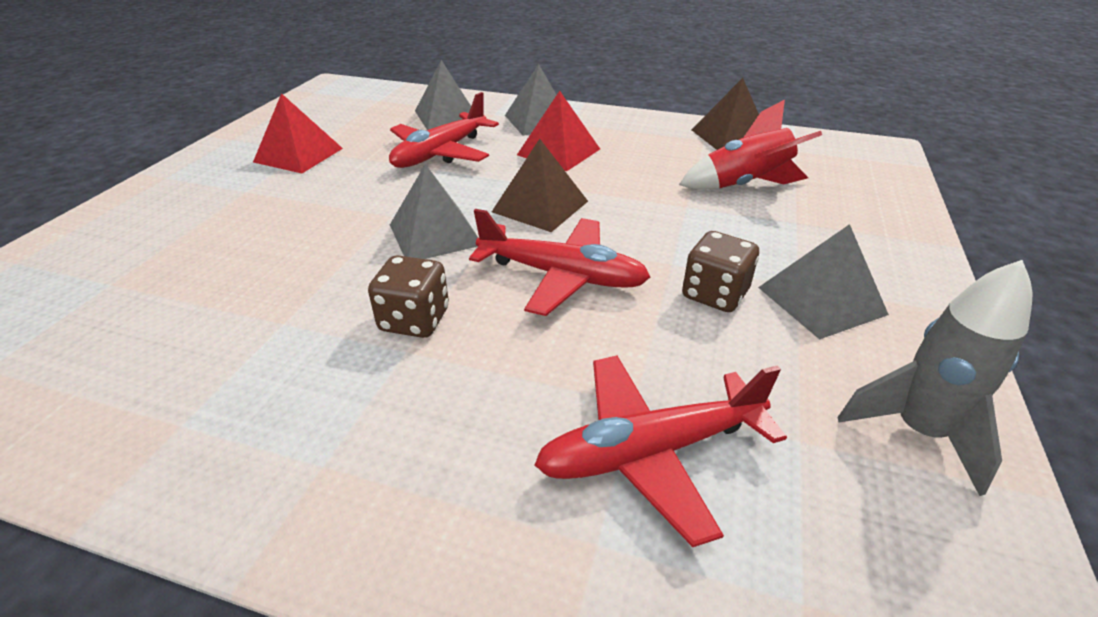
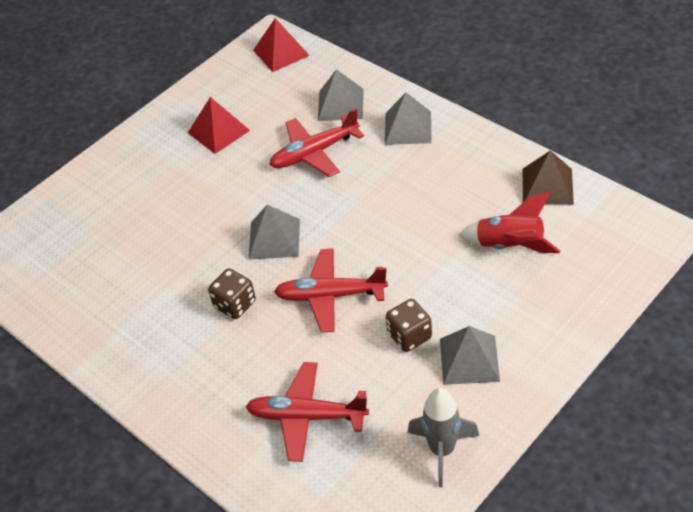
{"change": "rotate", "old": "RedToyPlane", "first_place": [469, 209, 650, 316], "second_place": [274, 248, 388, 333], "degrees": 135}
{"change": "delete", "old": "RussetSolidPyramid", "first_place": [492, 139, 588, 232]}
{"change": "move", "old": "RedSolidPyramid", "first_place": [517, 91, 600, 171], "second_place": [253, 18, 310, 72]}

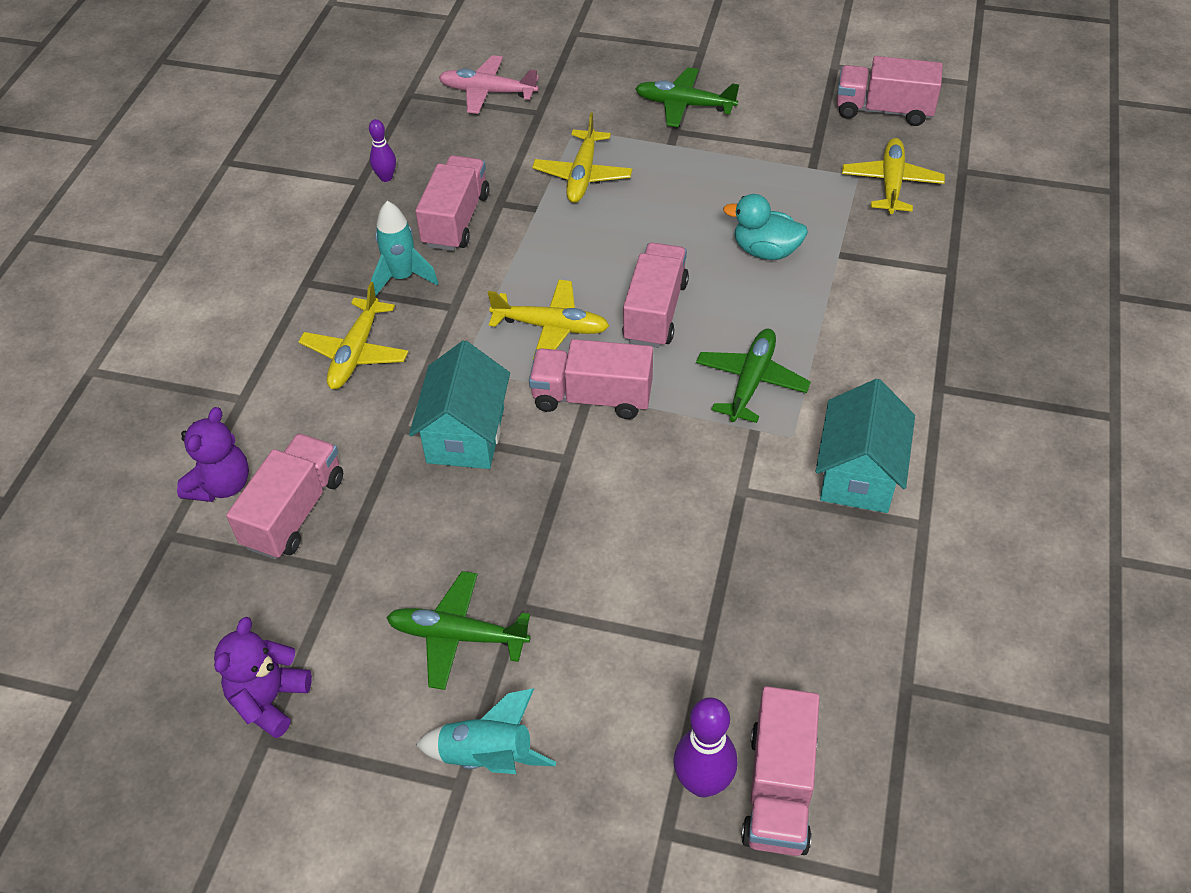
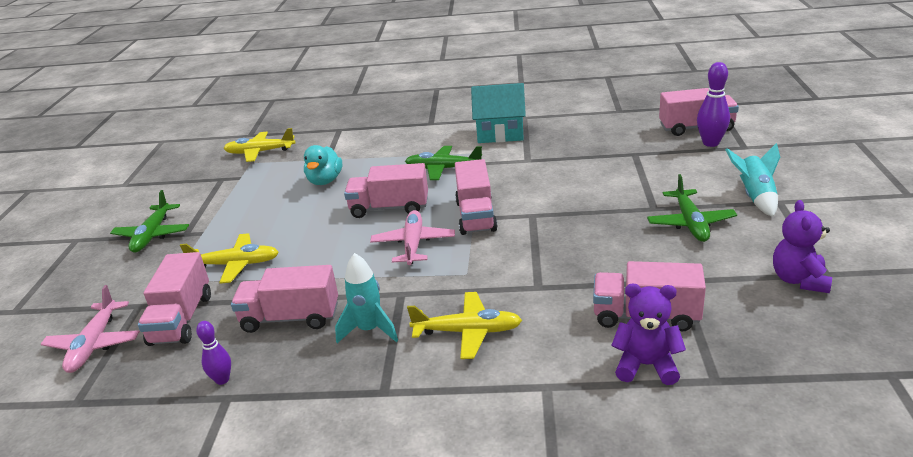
{"change": "rotate", "old": "RoyalPurpleStuffedBear", "first_place": [214, 617, 312, 738], "second_place": [773, 200, 832, 293], "degrees": 90}
{"change": "delete", "old": "AquaCottage", "first_place": [409, 341, 510, 469]}
{"change": "recolor", "old": "BrightYellowToyPlane", "new": "PinkToyPlane", "first_place": [488, 280, 609, 360], "second_place": [370, 210, 455, 265]}
{"change": "move", "old": "PinkLorry", "first_place": [837, 56, 943, 126], "second_place": [138, 252, 211, 346]}

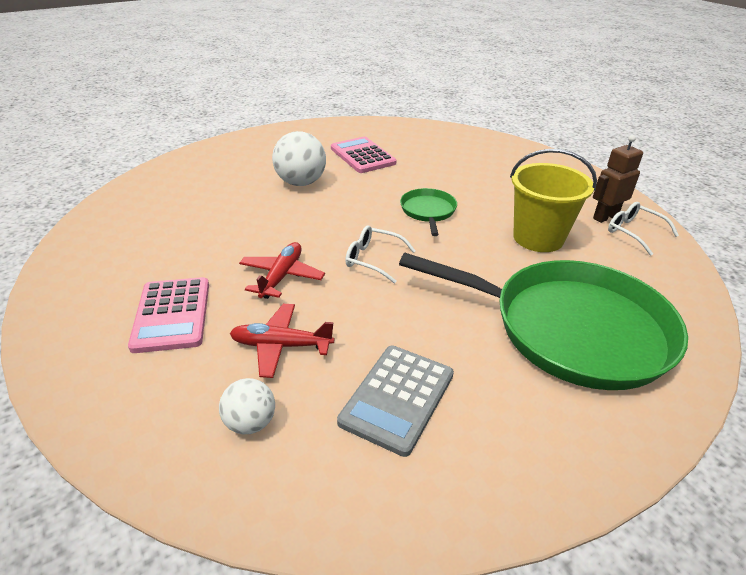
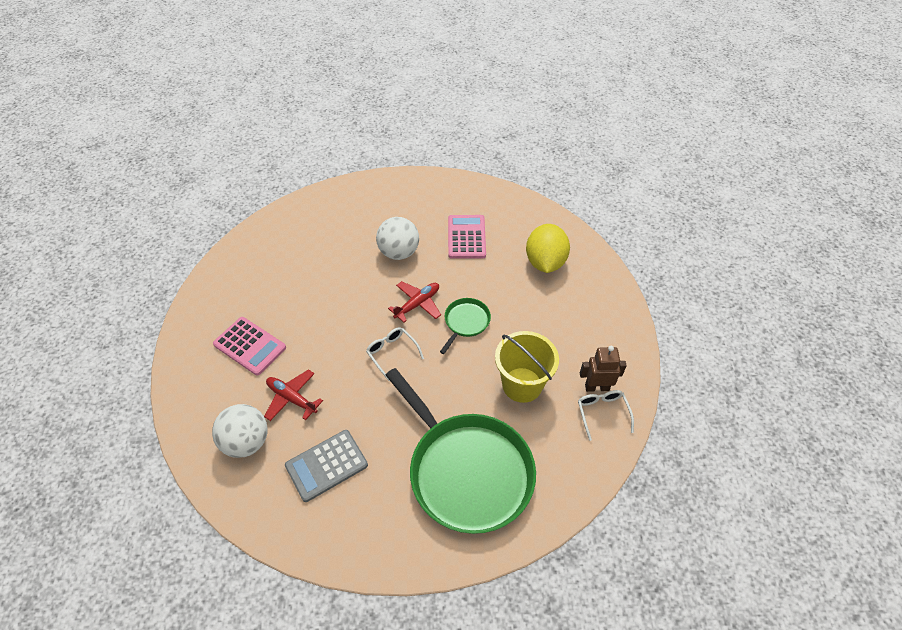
{"change": "rotate", "old": "PinkCalculator", "first_place": [128, 277, 209, 353], "second_place": [213, 317, 286, 375], "degrees": -75}
{"change": "resize", "old": "SnowWhiteBall", "first_place": [219, 378, 275, 434], "second_place": [212, 404, 268, 458], "factor": 1.69}
{"change": "move", "old": "RedToyPlane", "first_place": [239, 242, 325, 299], "second_place": [388, 281, 441, 322]}
{"change": "insert", "new": "BrightYellowLemon", "second_place": [526, 224, 570, 273]}

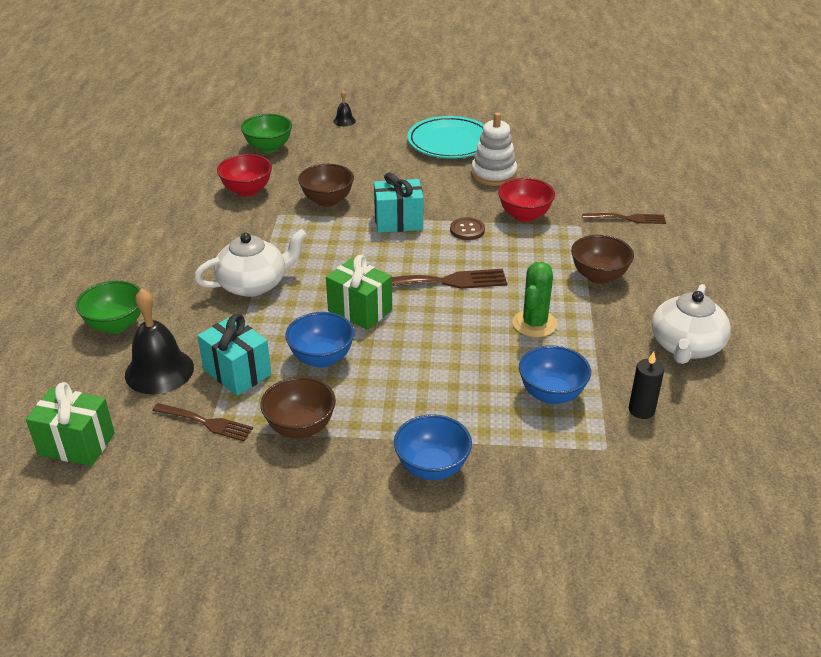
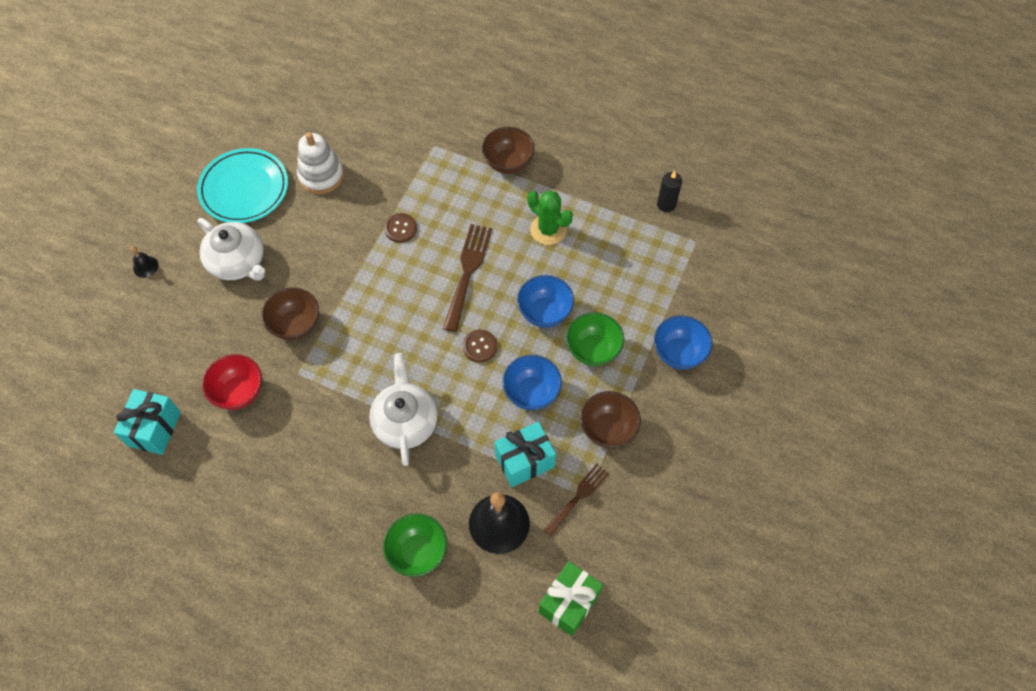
{"change": "move", "old": "EmeraldBowl", "first_place": [241, 114, 292, 153], "second_place": [566, 312, 624, 366]}
{"change": "replace", "old": "EmeraldPresent", "new": "RussetSewingButton", "first_place": [326, 255, 392, 330], "second_place": [463, 330, 497, 362]}
{"change": "move", "old": "AquaPresent", "first_place": [374, 172, 424, 233], "second_place": [114, 389, 181, 455]}
{"change": "delete", "old": "RedBowl", "first_place": [498, 178, 555, 222]}
{"change": "move", "old": "RoyalBlueBowl", "first_place": [519, 345, 591, 404], "second_place": [517, 275, 574, 328]}
{"change": "delete", "old": "RussetFork", "first_place": [582, 213, 666, 224]}
{"change": "move", "old": "SnowWhiteChinaTeapot", "first_place": [652, 284, 731, 364], "second_place": [198, 218, 265, 281]}

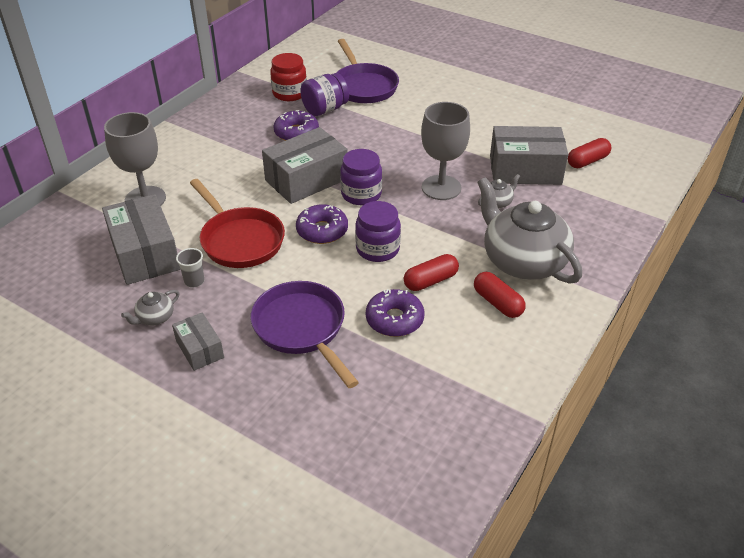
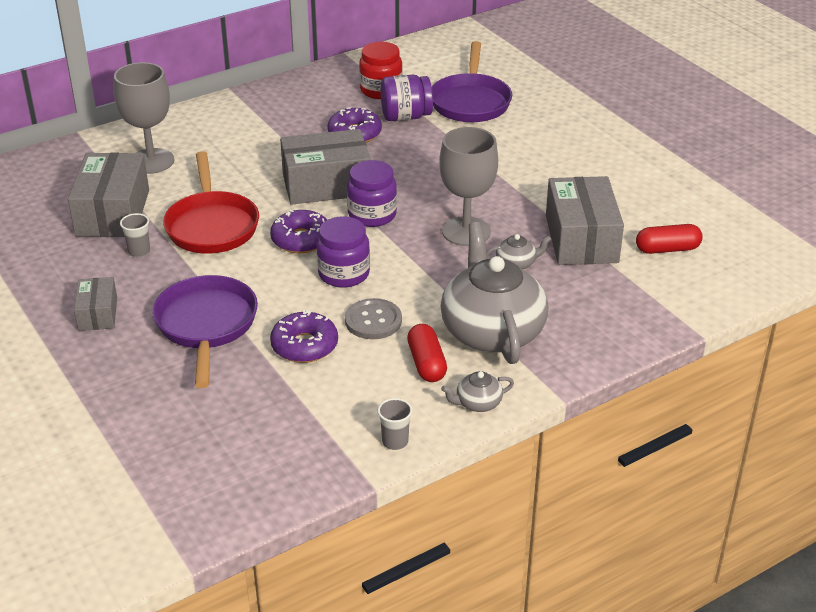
{"change": "move", "old": "GrayChinaTeapot", "first_place": [121, 290, 179, 325], "second_place": [441, 371, 514, 412]}
{"change": "replace", "old": "RedCapsule", "new": "GraySewingButton", "first_place": [404, 254, 459, 291], "second_place": [345, 298, 402, 339]}
{"change": "rotate", "old": "GrayPackage", "first_place": [490, 126, 568, 185], "second_place": [546, 176, 624, 265], "degrees": 60}
{"change": "insert", "new": "GrayBeaker", "second_place": [378, 398, 412, 450]}

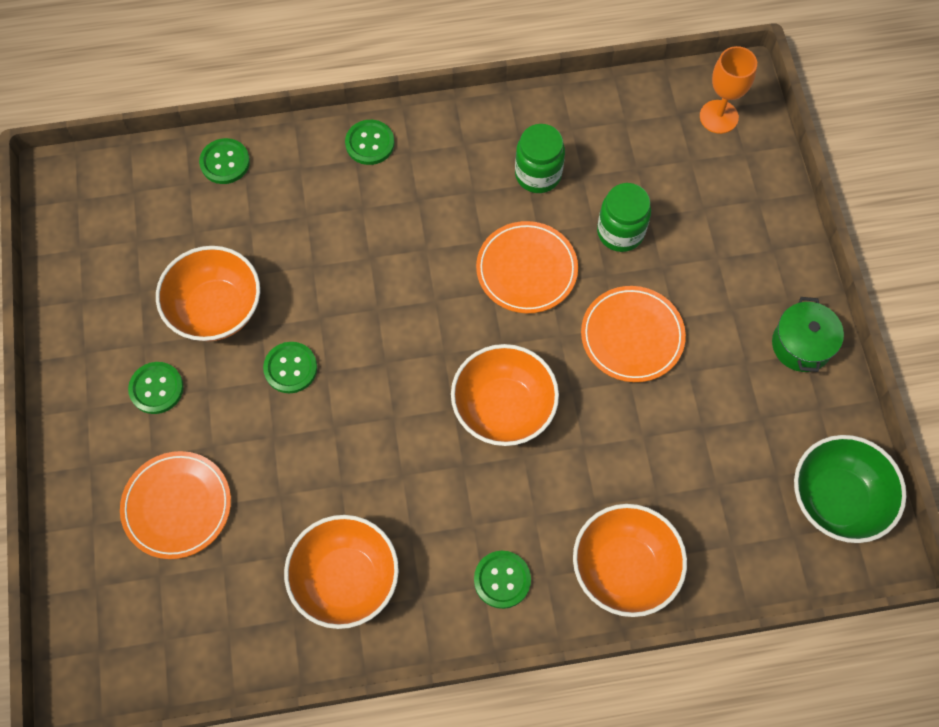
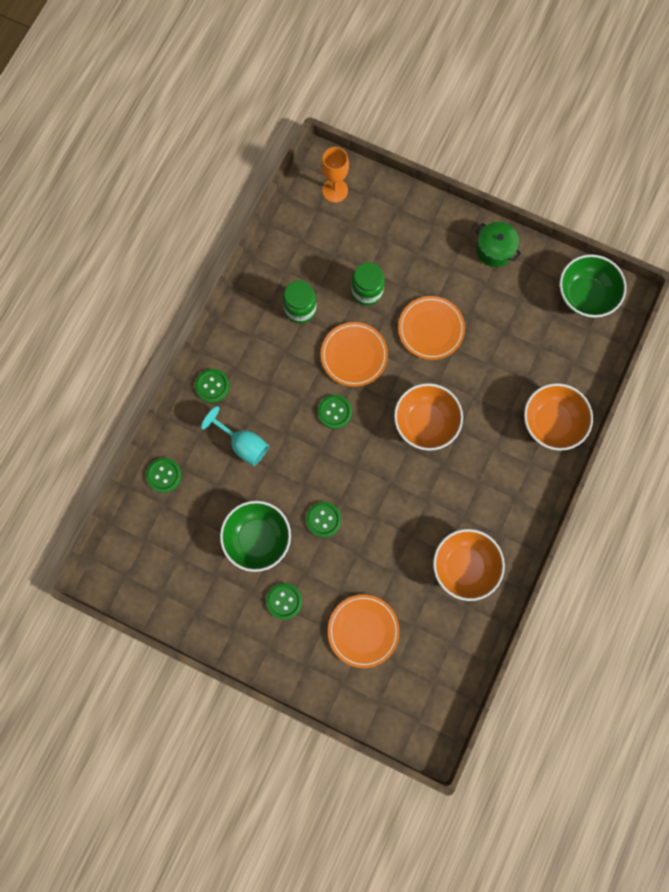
{"change": "recolor", "old": "OrangeBowl", "new": "EmeraldBowl", "first_place": [156, 246, 260, 341], "second_place": [220, 501, 291, 572]}
{"change": "move", "old": "EmeraldSewingButton", "first_place": [474, 551, 531, 609], "second_place": [318, 395, 352, 429]}
{"change": "insert", "new": "AquaGoblet", "second_place": [201, 406, 269, 466]}

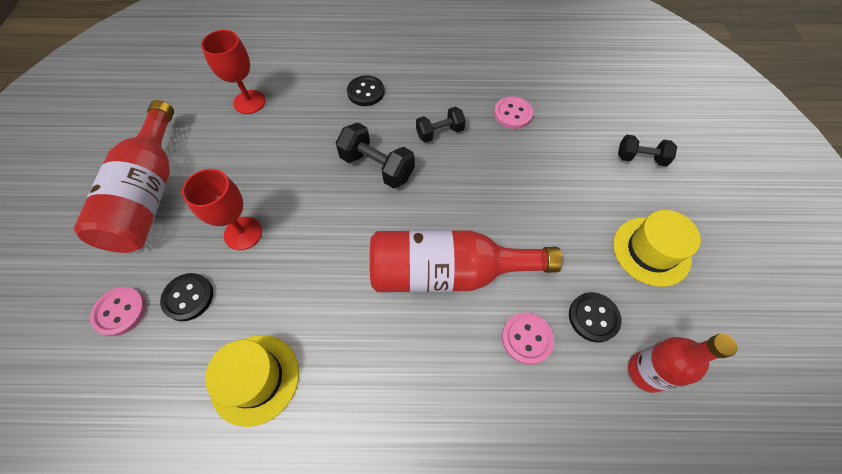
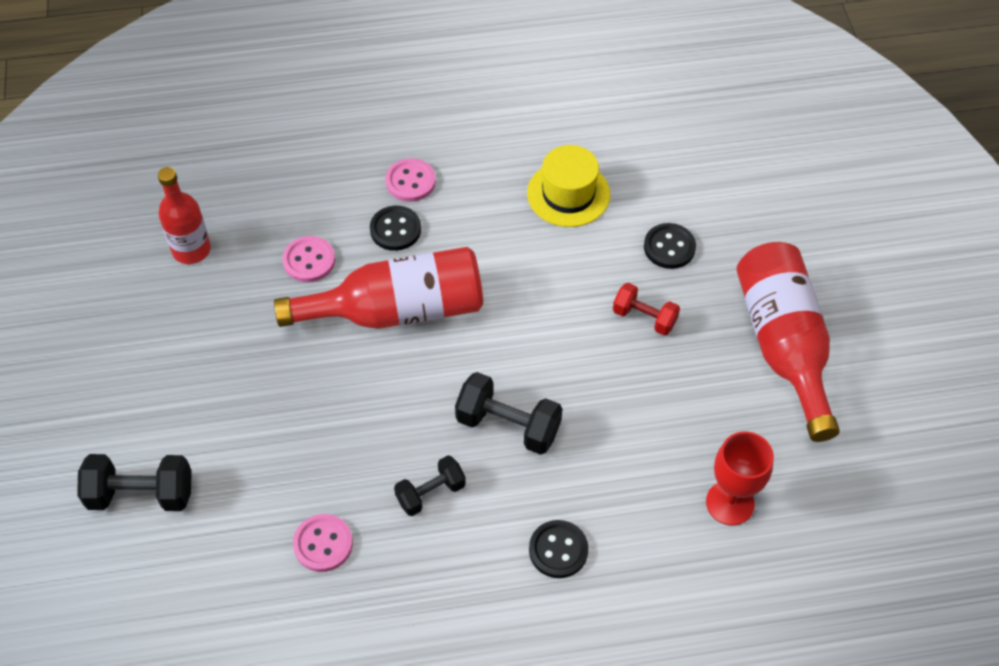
{"change": "move", "old": "PinkSewingButton", "first_place": [90, 287, 146, 336], "second_place": [386, 158, 436, 202]}
{"change": "replace", "old": "RedGoblet", "new": "RedFreeWeight", "first_place": [182, 169, 262, 250], "second_place": [613, 283, 680, 336]}
{"change": "move", "old": "JetBlackSewingButton", "first_place": [569, 292, 621, 342], "second_place": [370, 206, 421, 251]}
{"change": "delete", "old": "BrightYellowHat", "first_place": [613, 210, 701, 287]}
{"change": "resize", "old": "JetBlackFreeWeight", "first_place": [618, 135, 677, 167], "second_place": [77, 454, 192, 511], "factor": 1.53}

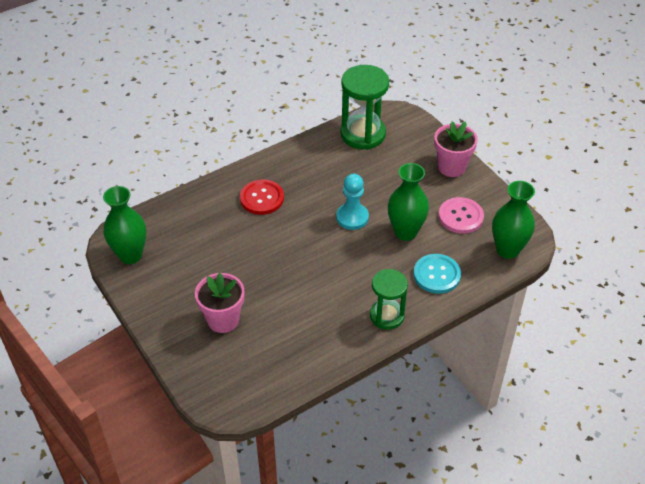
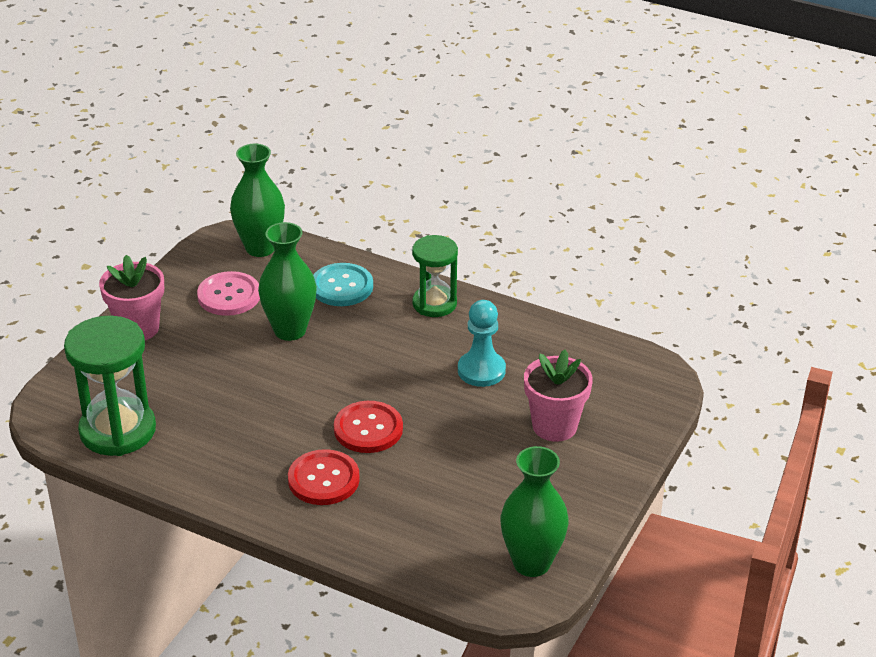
{"change": "move", "old": "AquaGamePawn", "first_place": [336, 174, 369, 230], "second_place": [458, 300, 506, 387]}
{"change": "insert", "new": "RedSewingButton", "second_place": [334, 401, 403, 453]}

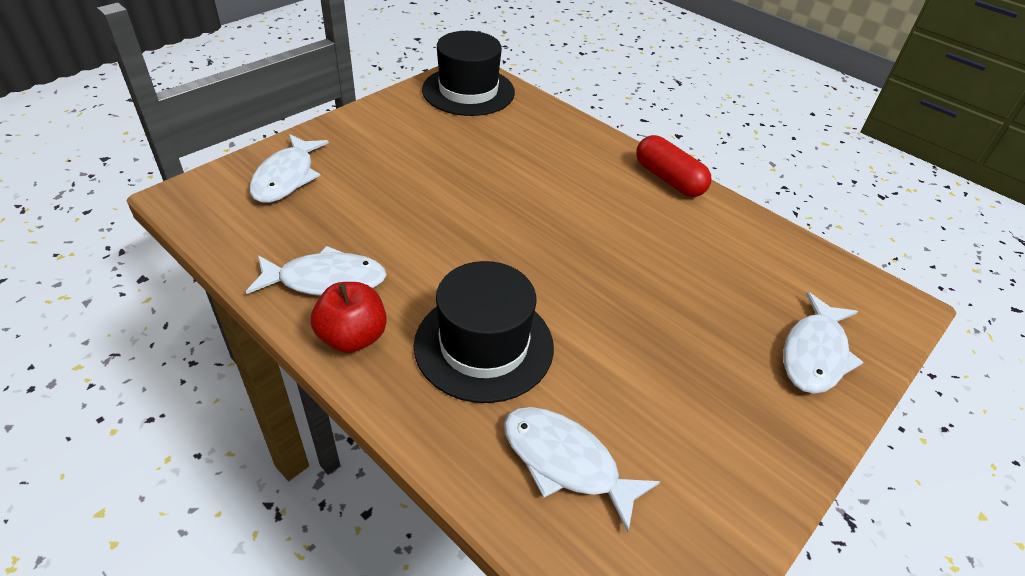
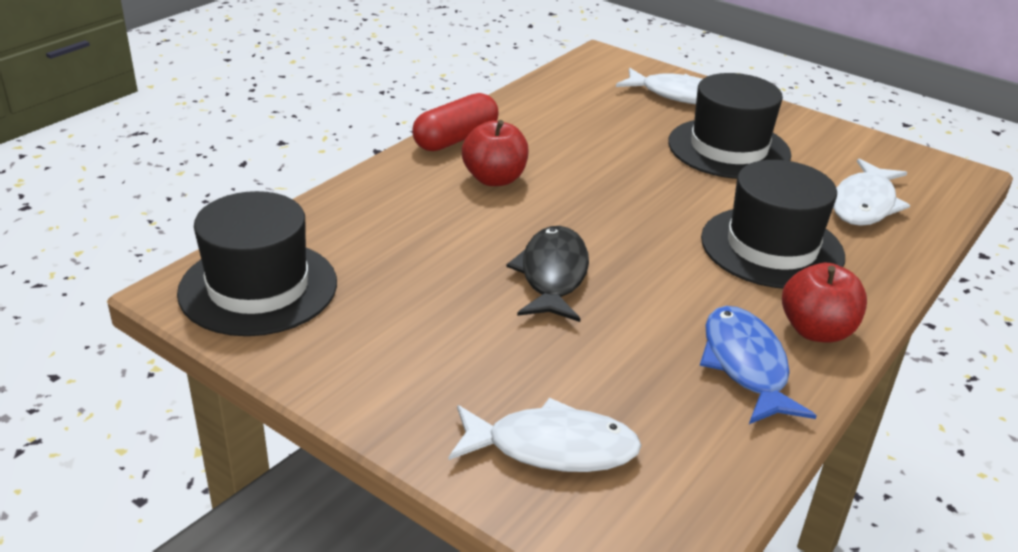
{"change": "recolor", "old": "SnowWhiteFishFigure", "new": "RoyalBlueFishFigure", "first_place": [246, 246, 387, 296], "second_place": [700, 306, 817, 424]}
{"change": "insert", "new": "RedToyApple", "second_place": [462, 120, 529, 186]}
{"change": "insert", "new": "JetBlackFishFigure", "second_place": [506, 226, 589, 322]}
{"change": "insert", "new": "JetBlackHat", "second_place": [668, 73, 791, 179]}

